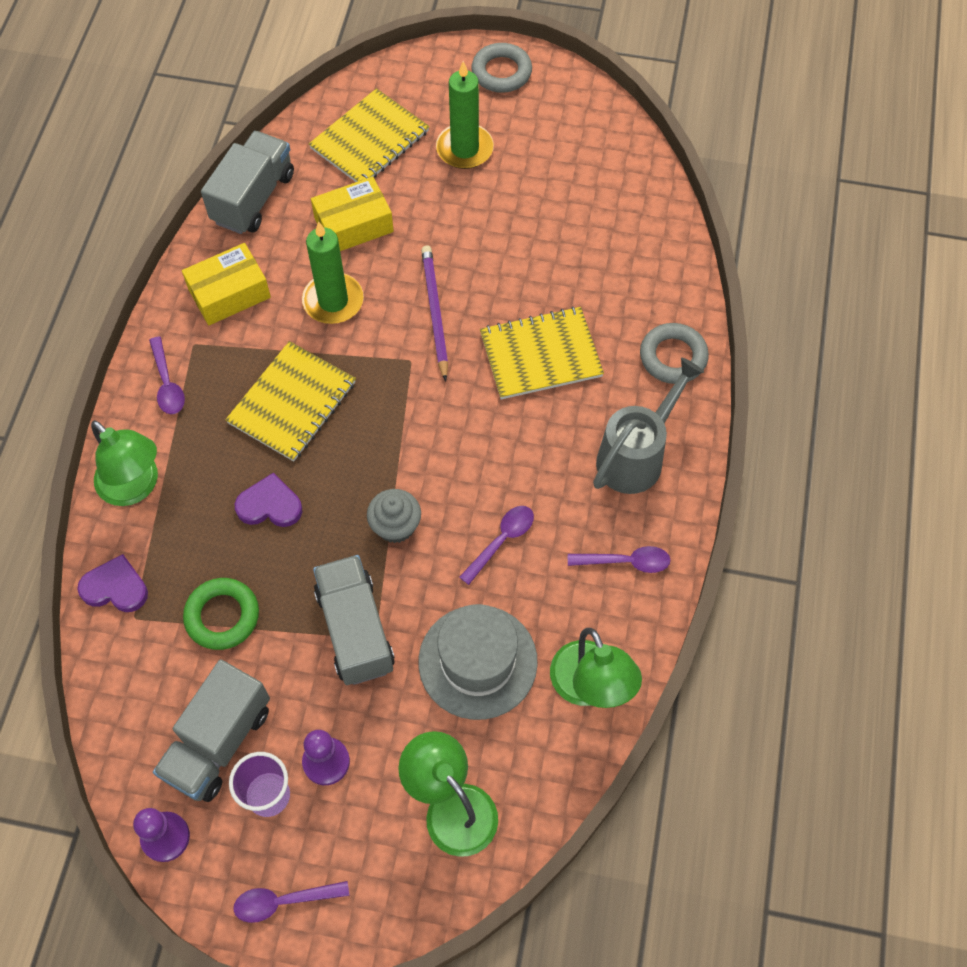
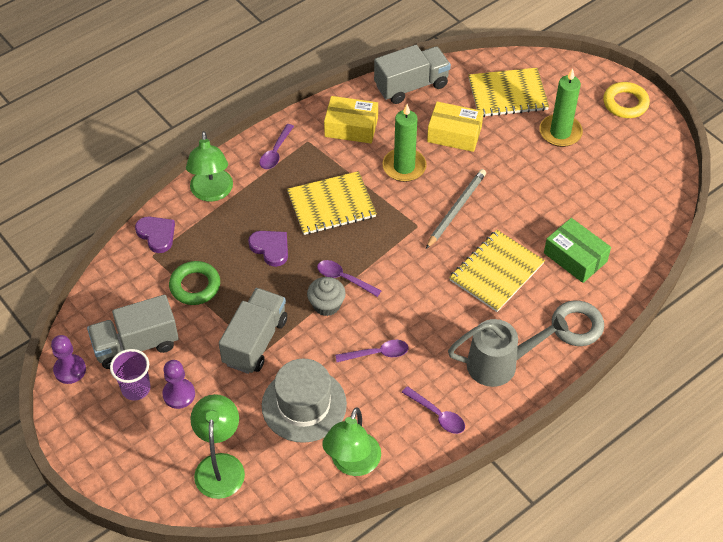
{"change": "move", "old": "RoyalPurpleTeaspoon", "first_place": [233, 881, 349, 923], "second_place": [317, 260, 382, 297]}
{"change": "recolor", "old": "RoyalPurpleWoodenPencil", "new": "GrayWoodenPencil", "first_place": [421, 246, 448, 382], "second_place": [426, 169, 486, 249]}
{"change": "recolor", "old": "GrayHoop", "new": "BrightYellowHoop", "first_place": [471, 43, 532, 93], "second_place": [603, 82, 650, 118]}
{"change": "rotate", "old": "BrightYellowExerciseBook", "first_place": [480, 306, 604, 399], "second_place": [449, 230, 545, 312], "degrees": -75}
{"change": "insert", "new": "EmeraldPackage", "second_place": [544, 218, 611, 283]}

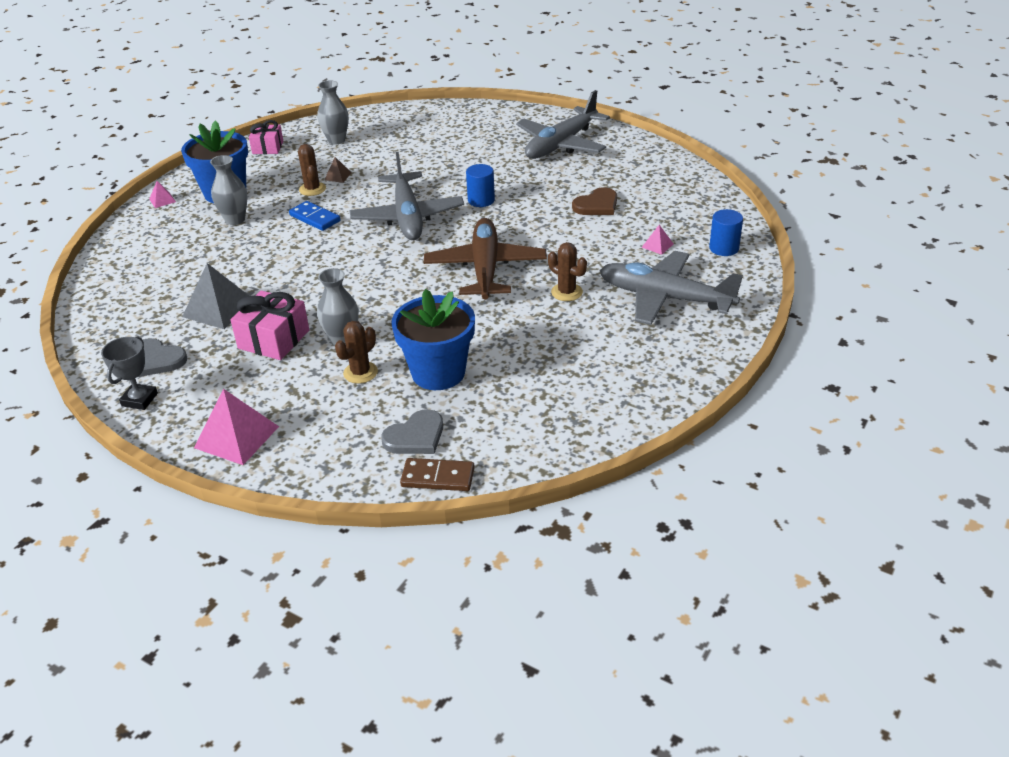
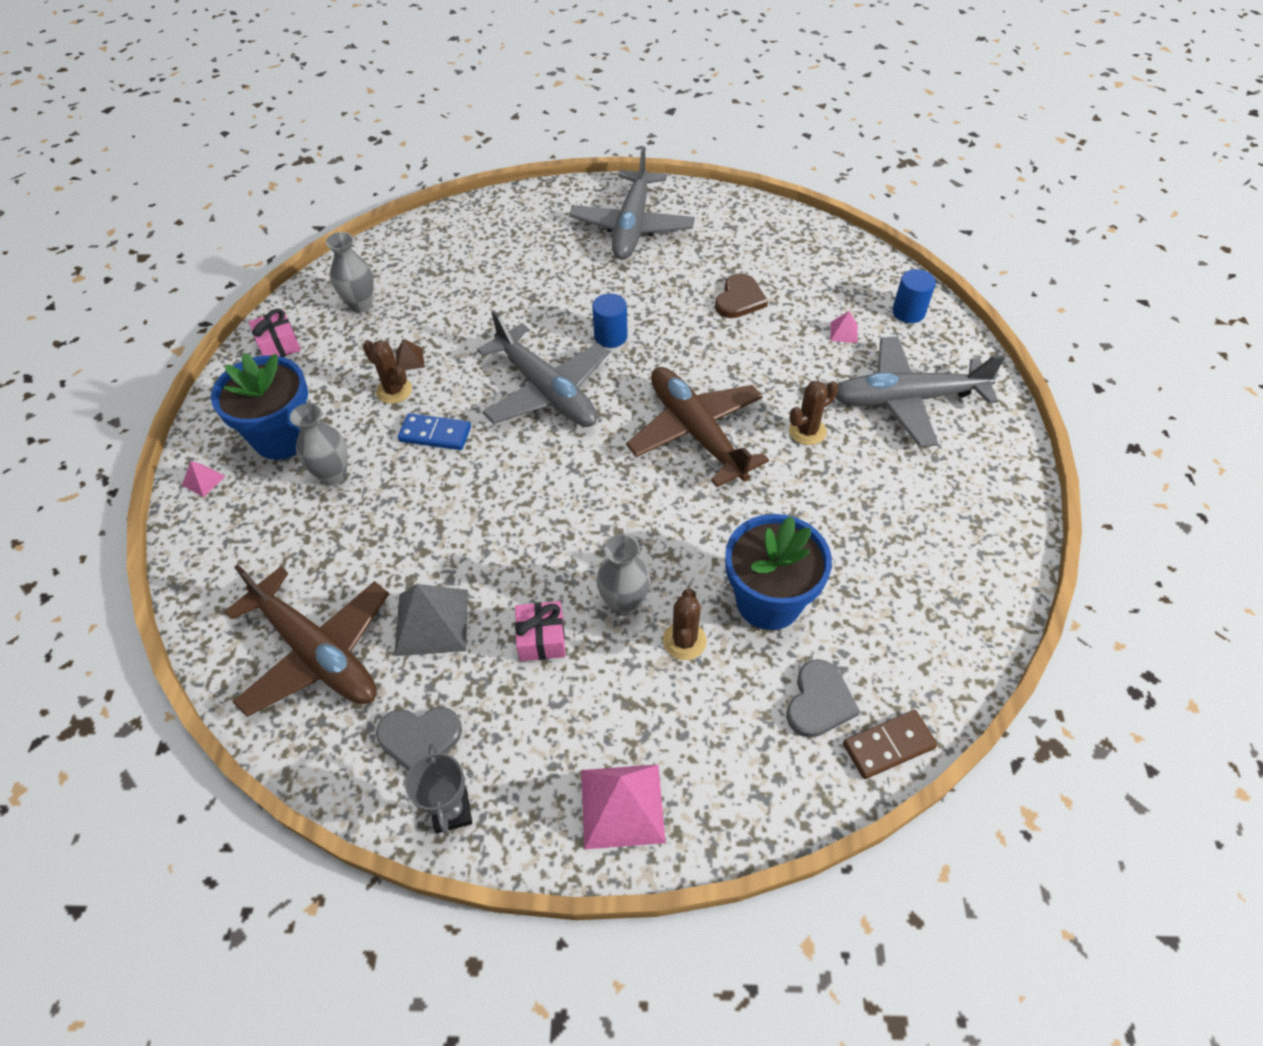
{"change": "resize", "old": "PinkPresent", "first_place": [230, 291, 309, 360], "second_place": [515, 601, 565, 661], "factor": 0.66}
{"change": "rotate", "old": "RussetCactus", "first_place": [548, 242, 587, 301], "second_place": [789, 381, 838, 445], "degrees": -45}
{"change": "insert", "new": "RussetToyPlane", "second_place": [224, 564, 389, 717]}

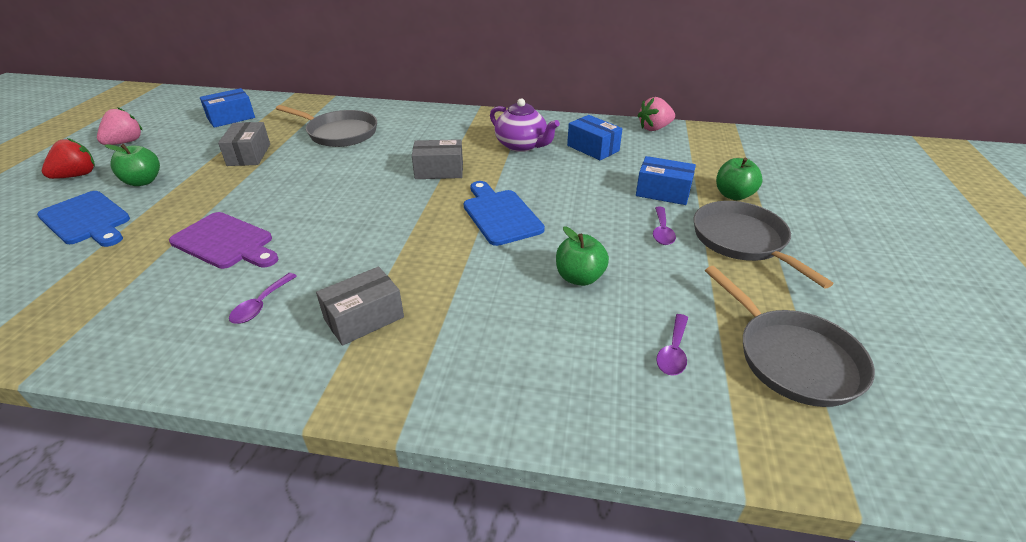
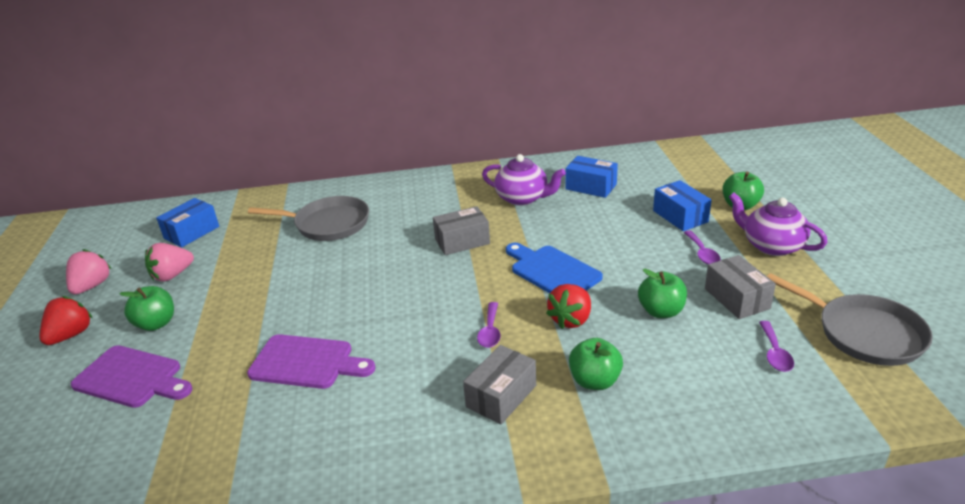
{"change": "recolor", "old": "RoyalBlueBreadBoard", "new": "RoyalPurpleBreadBoard", "first_place": [37, 191, 130, 247], "second_place": [71, 345, 192, 408]}
{"change": "move", "old": "GrayPackage", "first_place": [218, 122, 270, 166], "second_place": [705, 255, 776, 319]}
{"change": "move", "old": "RoyalPurpleTeaspoon", "first_place": [229, 273, 297, 324], "second_place": [477, 302, 501, 348]}
{"change": "rotate", "old": "RoyalBluePackage", "first_place": [636, 156, 696, 205], "second_place": [653, 180, 712, 231], "degrees": 60}
{"change": "move", "old": "PinkStrawberry", "first_place": [638, 97, 675, 131], "second_place": [145, 243, 194, 282]}
{"change": "replace", "old": "GrayFryingPan", "new": "RoyalPurpleChinaTeapot", "first_place": [693, 201, 833, 288], "second_place": [729, 193, 828, 256]}
{"change": "insert", "new": "RedStrawberry", "second_place": [546, 284, 591, 329]}
{"change": "insert", "new": "EmeraldToyApple", "second_place": [569, 338, 623, 390]}

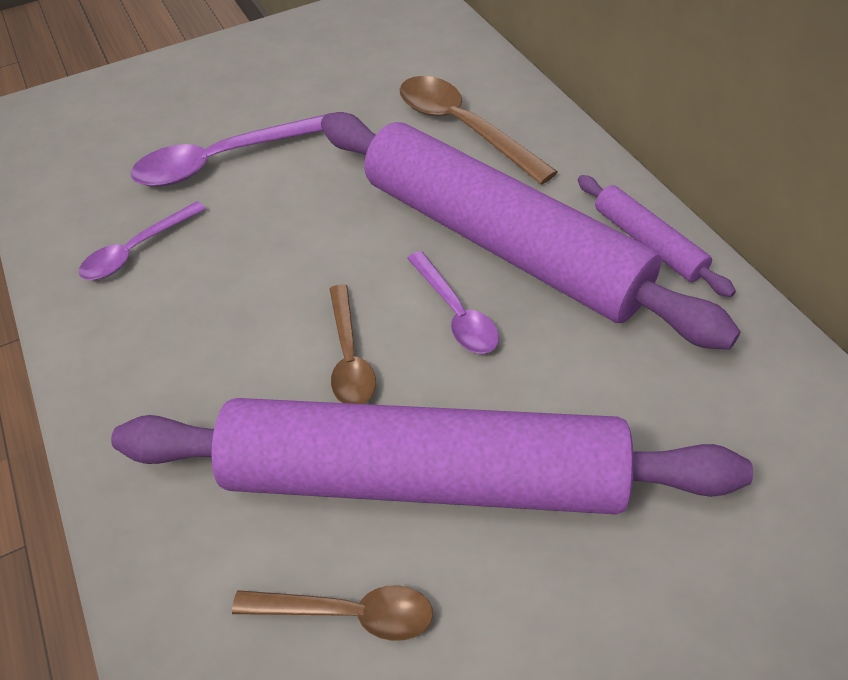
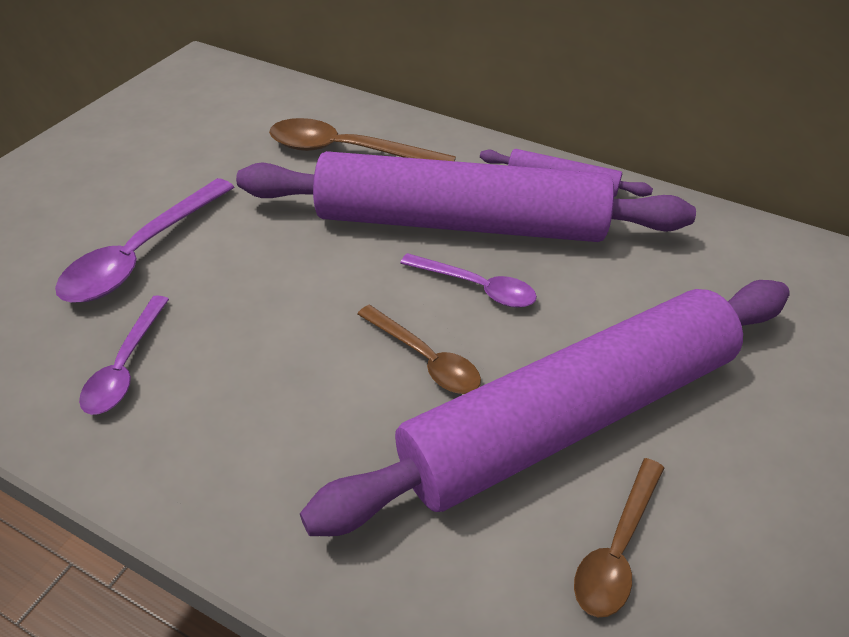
{"change": "rotate", "old": "RussetTeaspoon", "first_place": [232, 585, 433, 641], "second_place": [574, 458, 664, 617], "degrees": 150}

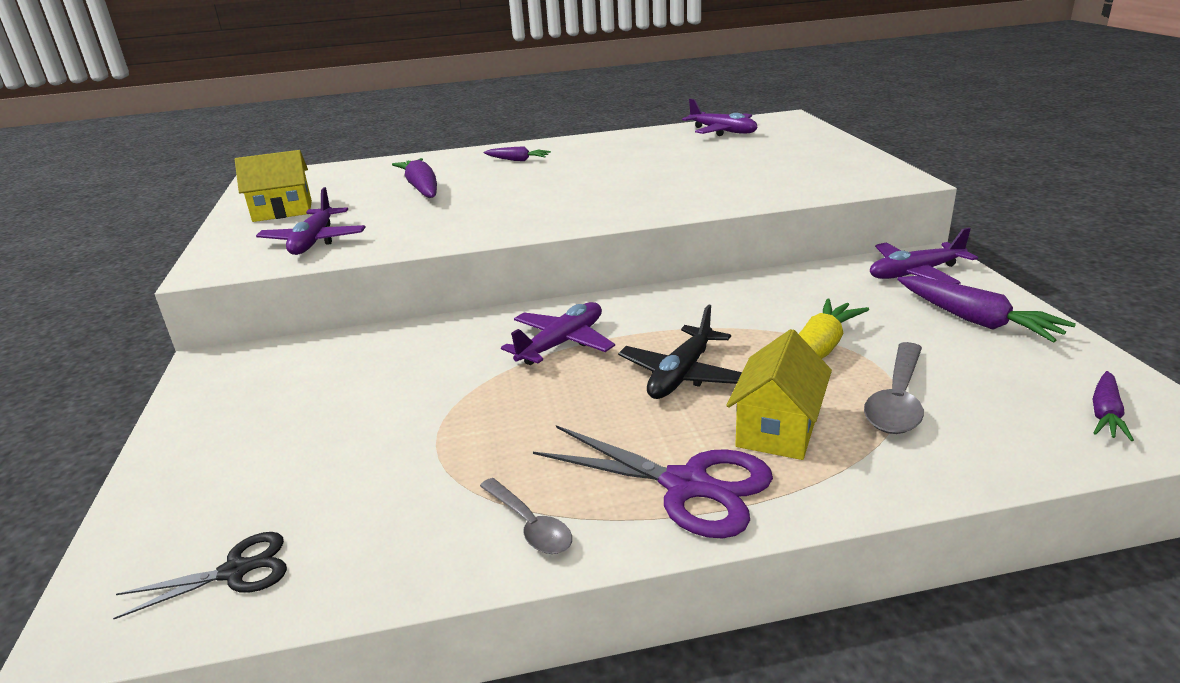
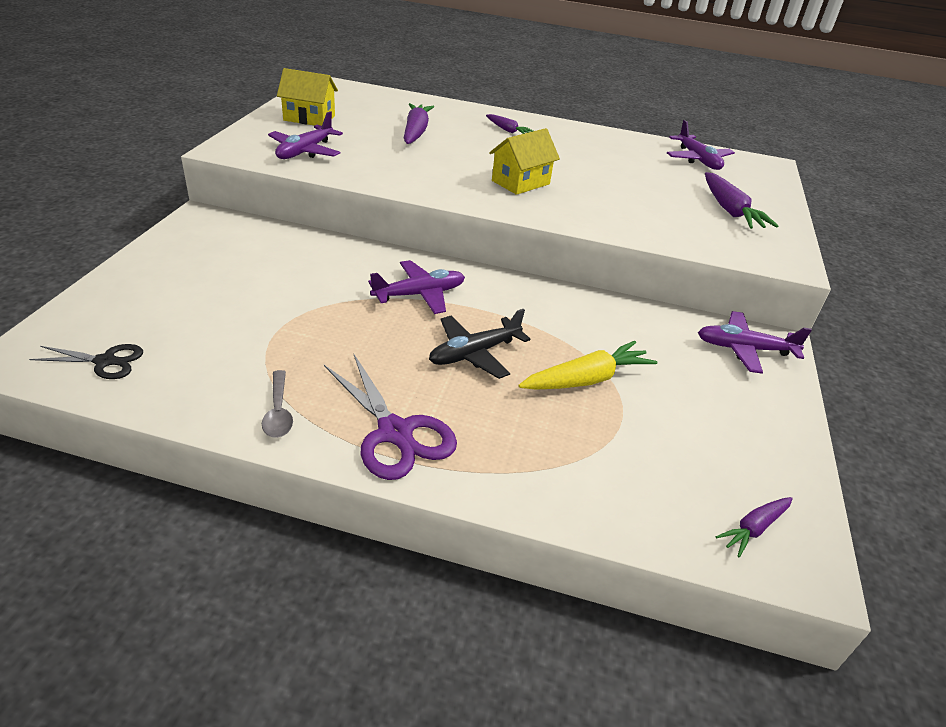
{"change": "move", "old": "BrightYellowCottage", "first_place": [727, 329, 832, 460], "second_place": [489, 128, 560, 195]}
{"change": "delete", "old": "GrayTeaspoon", "first_place": [864, 342, 924, 434]}
{"change": "move", "old": "RoyalPurpleRootVegetable", "first_place": [897, 276, 1076, 343], "second_place": [705, 172, 779, 229]}

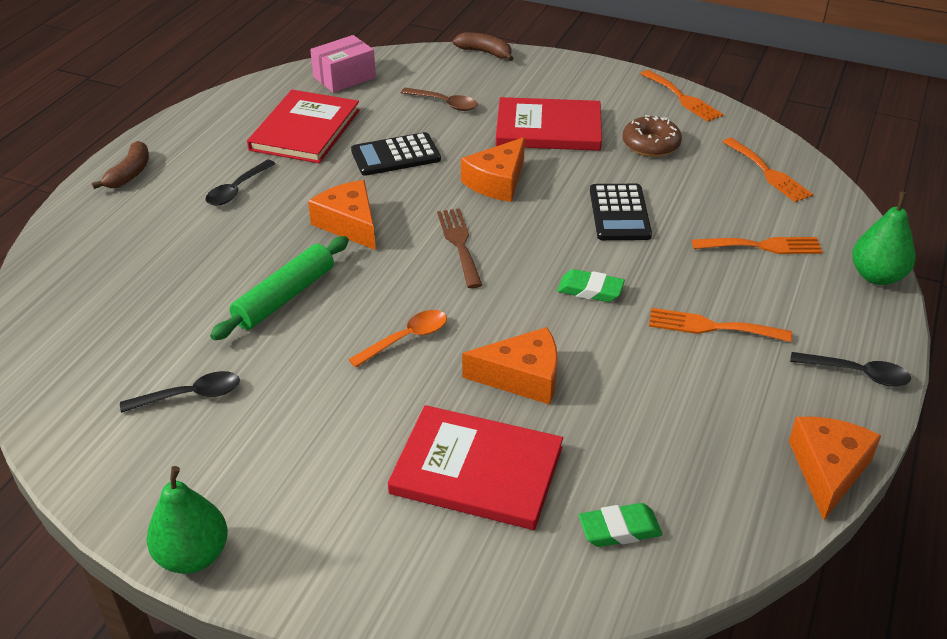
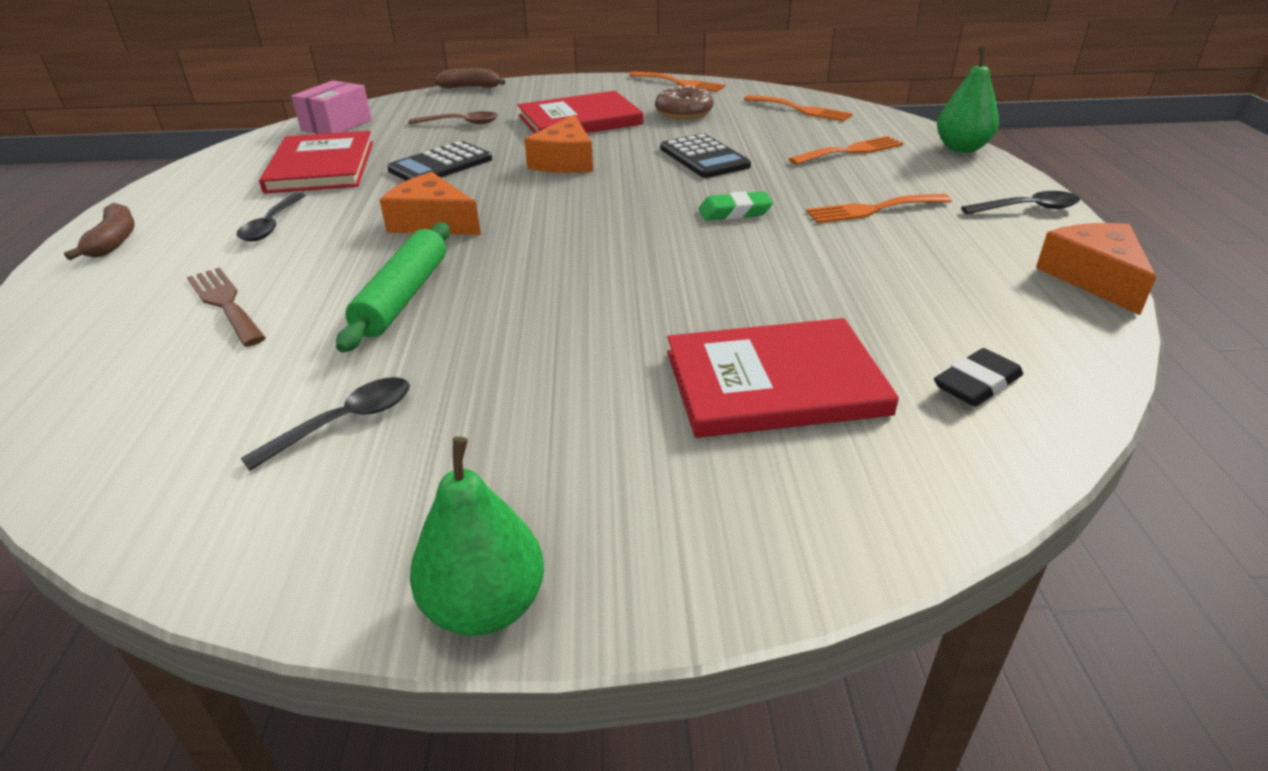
{"change": "delete", "old": "OrangeTeaspoon", "first_place": [348, 310, 447, 368]}
{"change": "move", "old": "RussetFork", "first_place": [437, 208, 482, 288], "second_place": [187, 267, 266, 347]}
{"change": "delete", "old": "OrangeCheese", "first_place": [462, 327, 558, 405]}
{"change": "recolor", "old": "EmeraldPencilEraser", "new": "JetBlackPencilEraser", "first_place": [579, 503, 662, 547], "second_place": [934, 348, 1023, 406]}

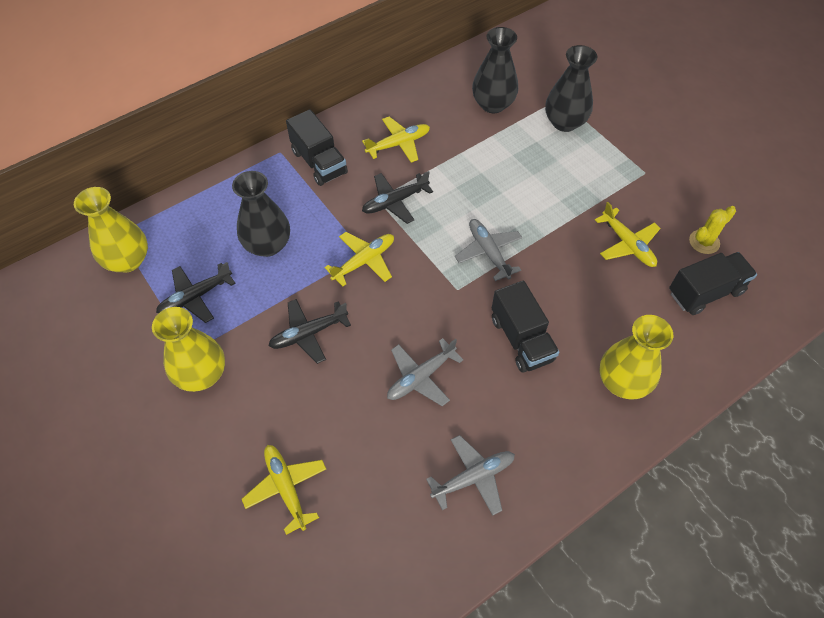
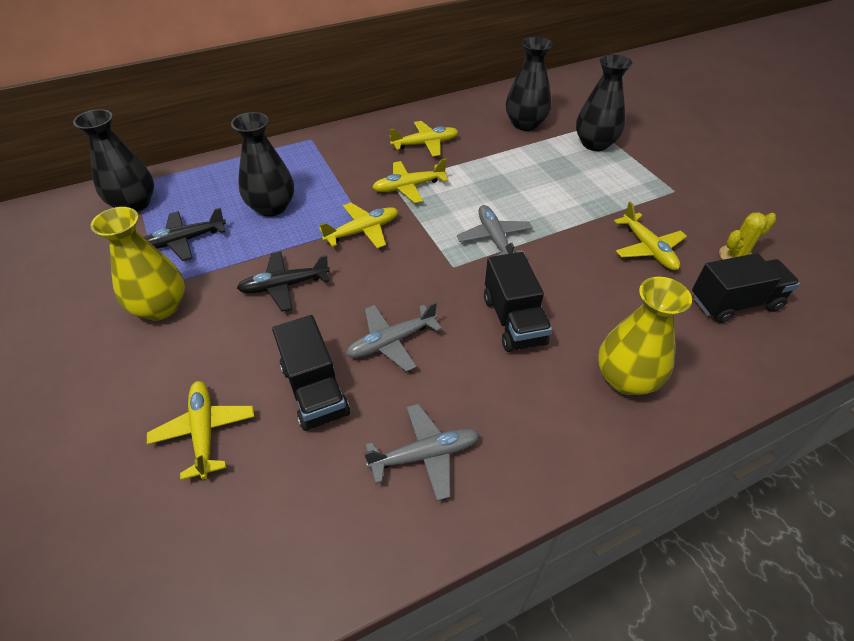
{"change": "recolor", "old": "BrightYellowFlowerVase", "new": "JetBlackFlowerVase", "first_place": [74, 187, 148, 272], "second_place": [73, 109, 154, 212]}
{"change": "move", "old": "JetBlackLorry", "first_place": [286, 109, 348, 186], "second_place": [272, 315, 350, 431]}
{"change": "recolor", "old": "JetBlackToyPlane", "new": "BrightYellowToyPlane", "first_place": [362, 171, 433, 224], "second_place": [372, 158, 448, 203]}

